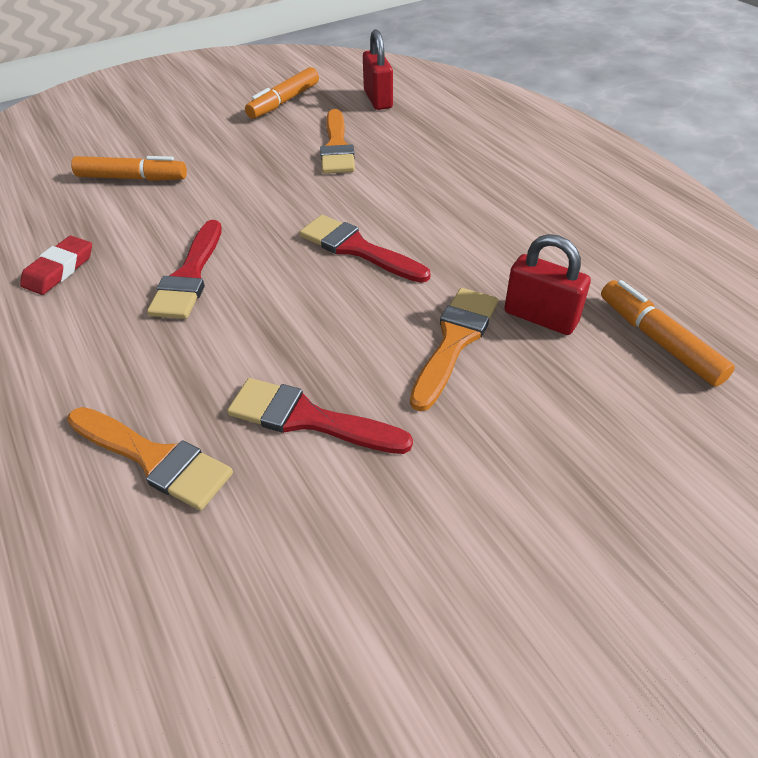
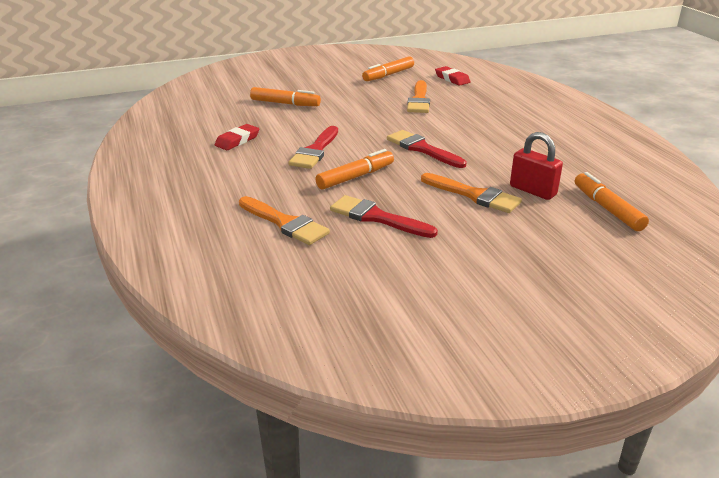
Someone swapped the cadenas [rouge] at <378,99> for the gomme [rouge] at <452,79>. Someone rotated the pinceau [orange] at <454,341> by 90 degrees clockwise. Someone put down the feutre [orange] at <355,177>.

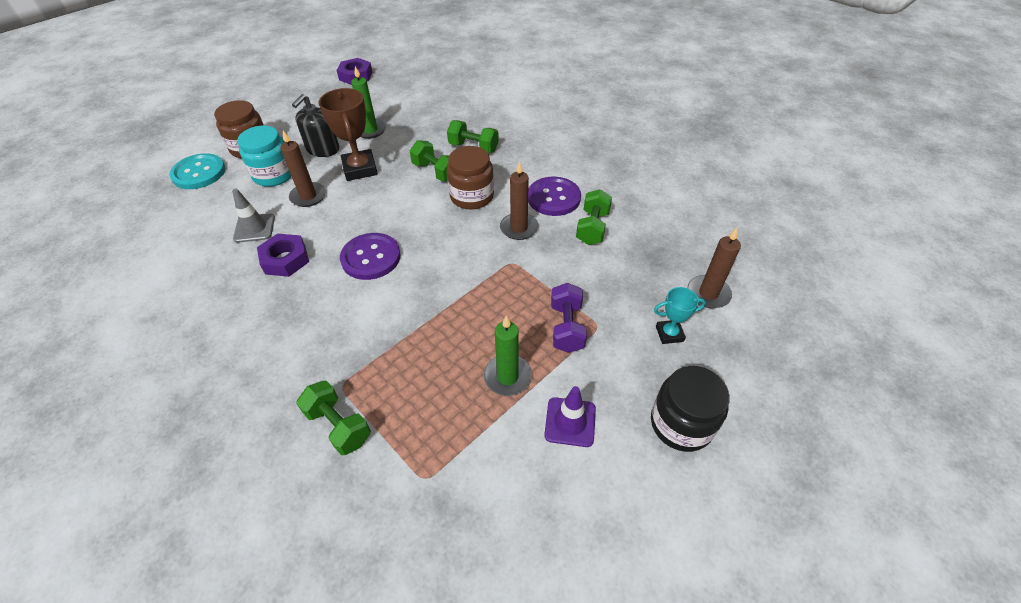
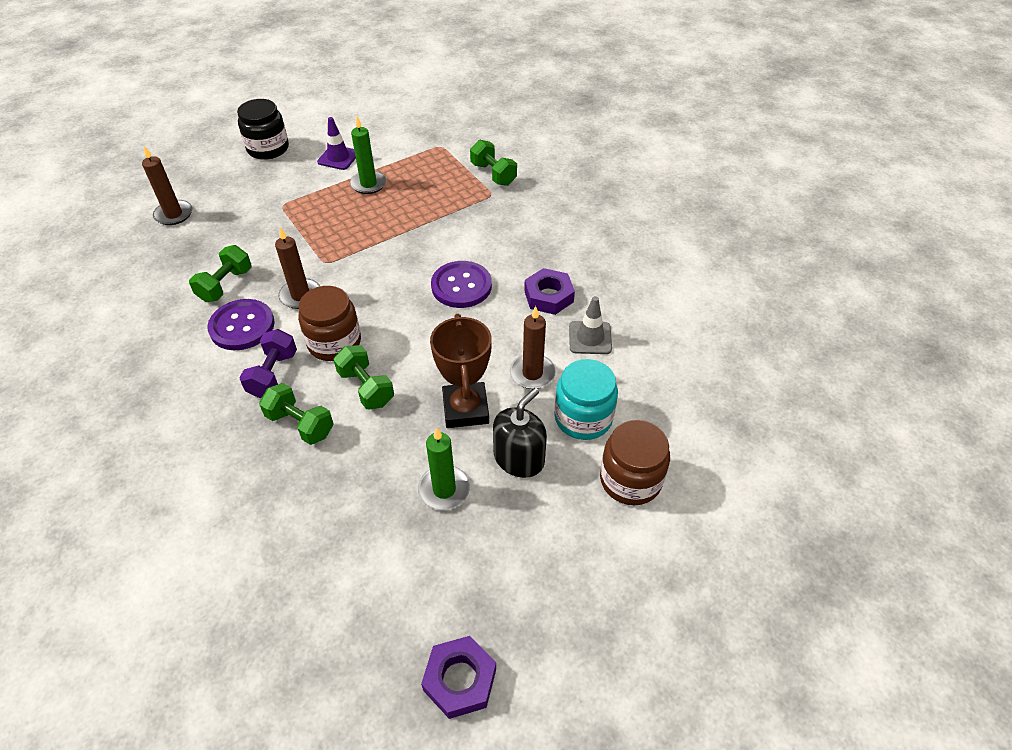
Someone took away the bouton [turquoise] at <199,173>. Someone carried the haltère [violet] from <567,327> to <273,374>. Someone took away the trophée [turquoise] at <669,334>.

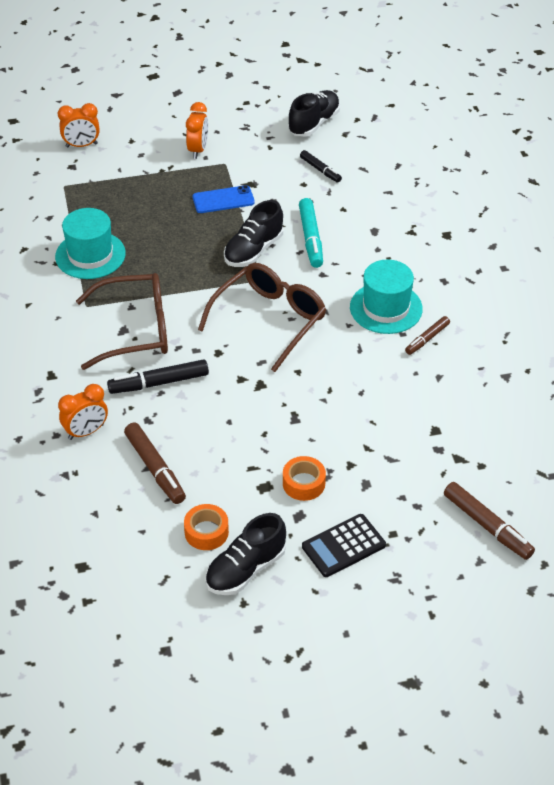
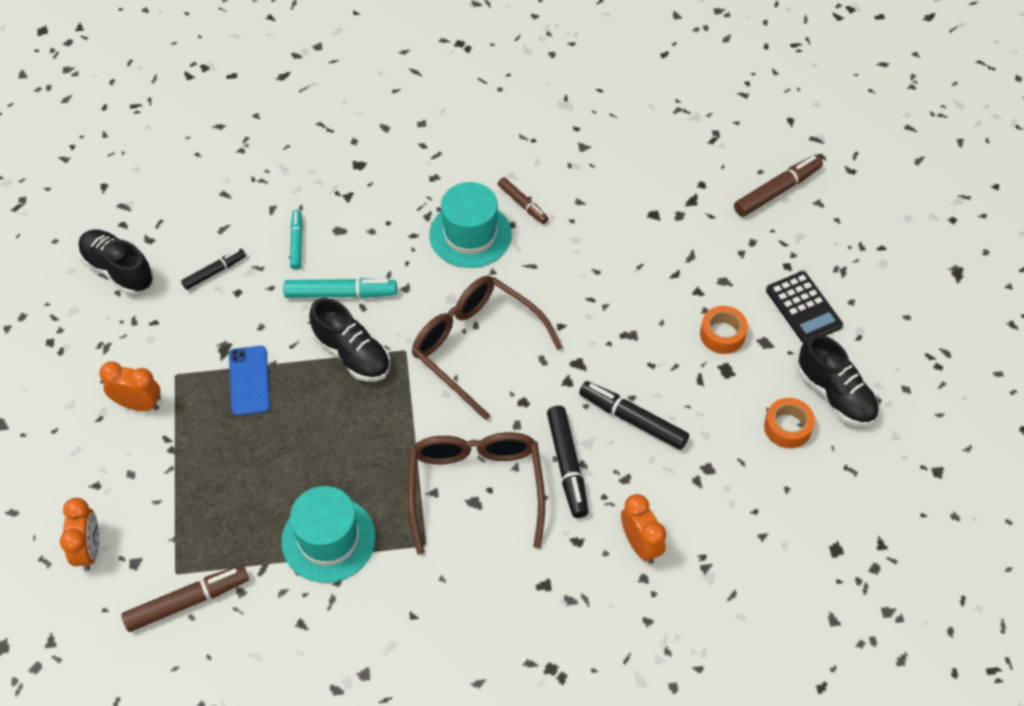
Someone carried the feutre [marron] from <155,468> to <187,602>. Someone put down the feutre [turquoise] at <297,243>. Someone put down the feutre [noir] at <633,419>.

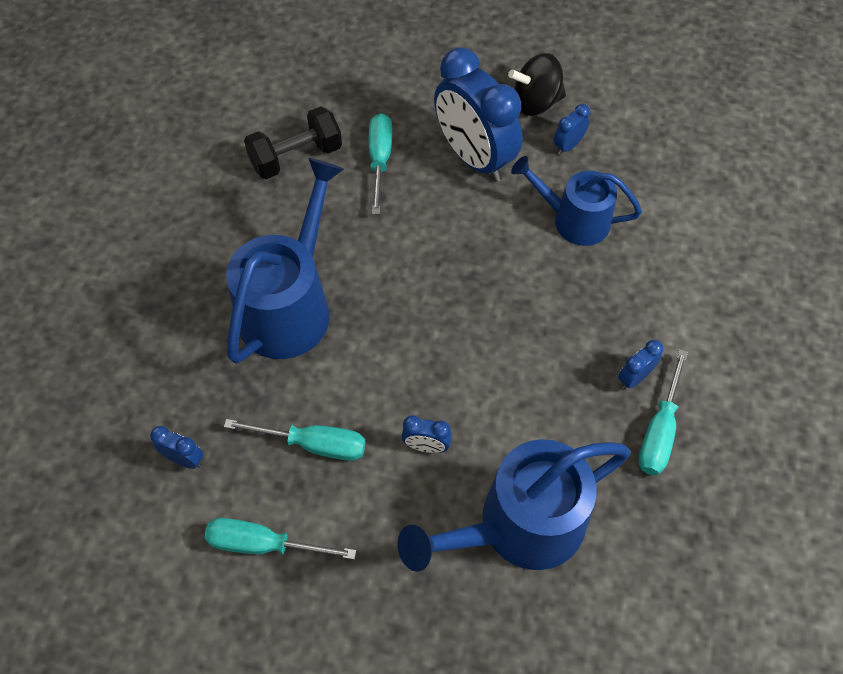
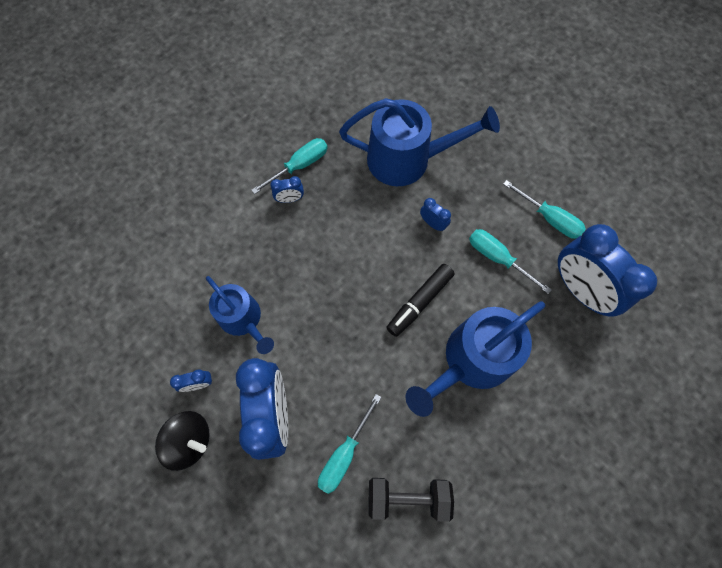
Someone scaled the réveil [bleu] at <184,459> by 2.43. Someone put down the feutre [noir] at <419,302>.

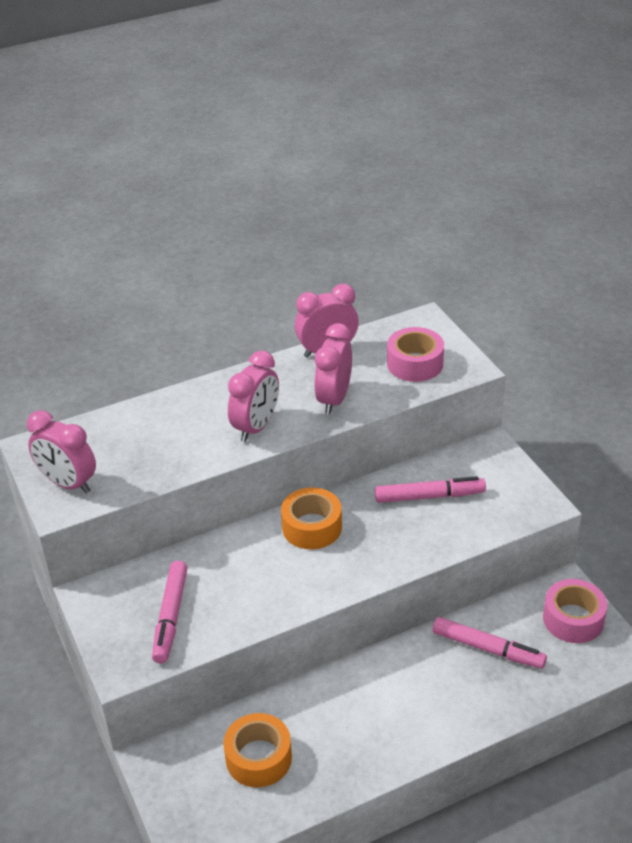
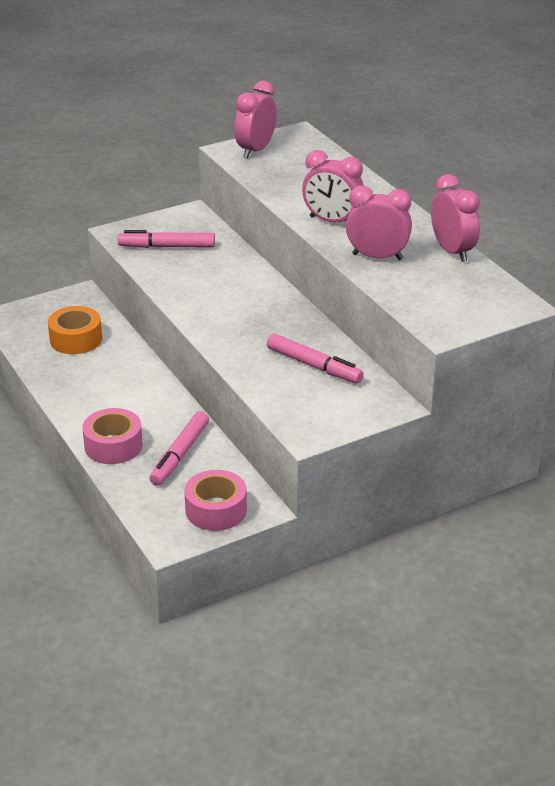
Someone took away the ruban adhésif [orange] at <312,527>. Someone rotated the feutre [rose] at <429,496> by 45 degrees counterclockwise. Someone carried the ruban adhésif [rose] from <415,363> to <113,445>.

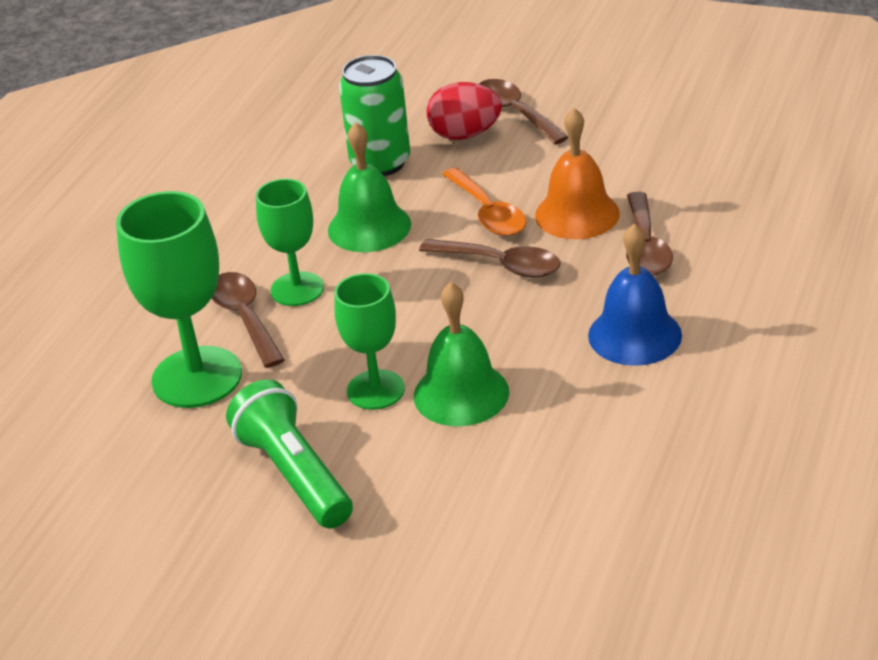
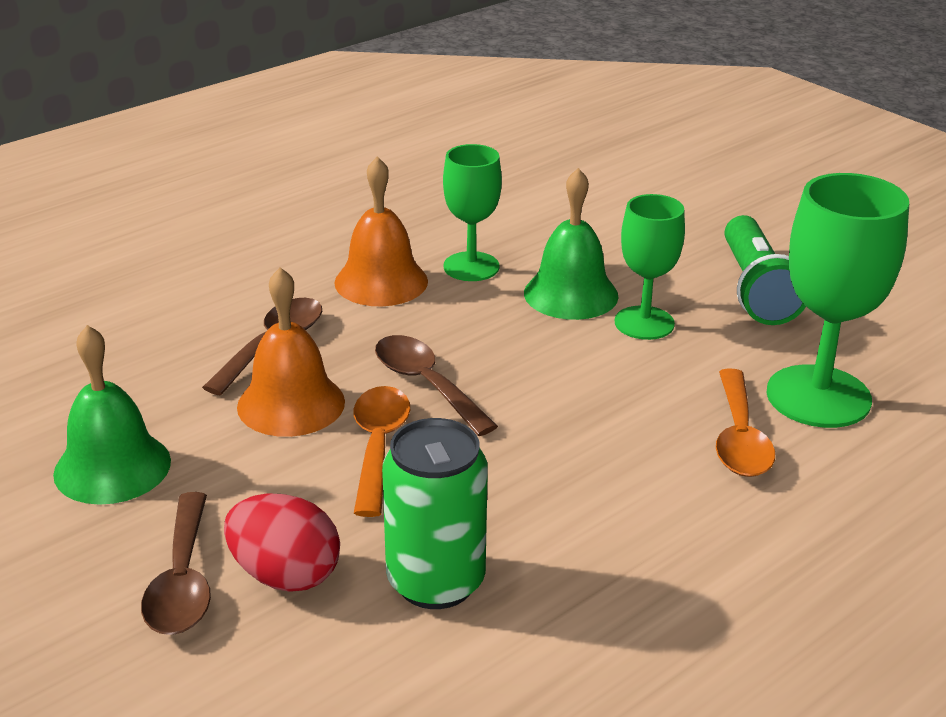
Someone repainted the cuillère [marron] at <245,318>, which became the cuillère [orange] at <739,438>. Someone carried the verre à pied [vert] from <297,289> to <471,267>. Someone carried the cloche [vert] from <369,227> to <112,467>. Someone repainted the cloche [bleu] at <634,335>, which became the cloche [orange] at <381,281>.

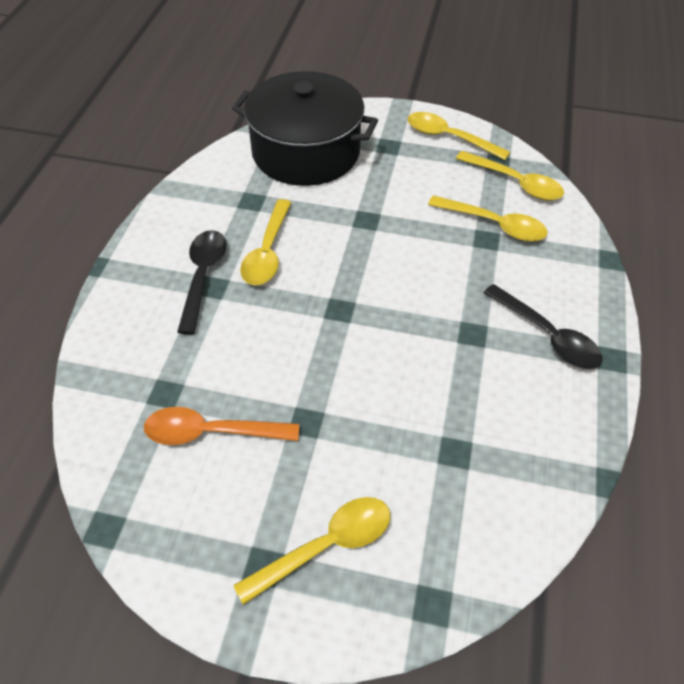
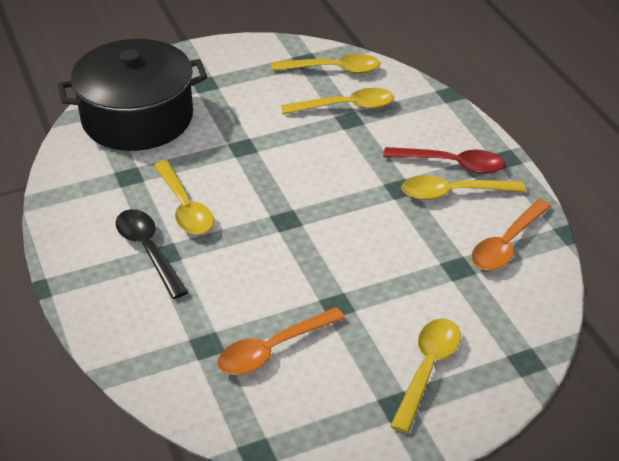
Someone carried the cuillère [jaune] from <449,138> to <453,193>. Someone repainted the cuillère [noir] at <547,335>, which became the cuillère [rouge] at <452,164>. Someone put down the cuillère [orange] at <507,244>.

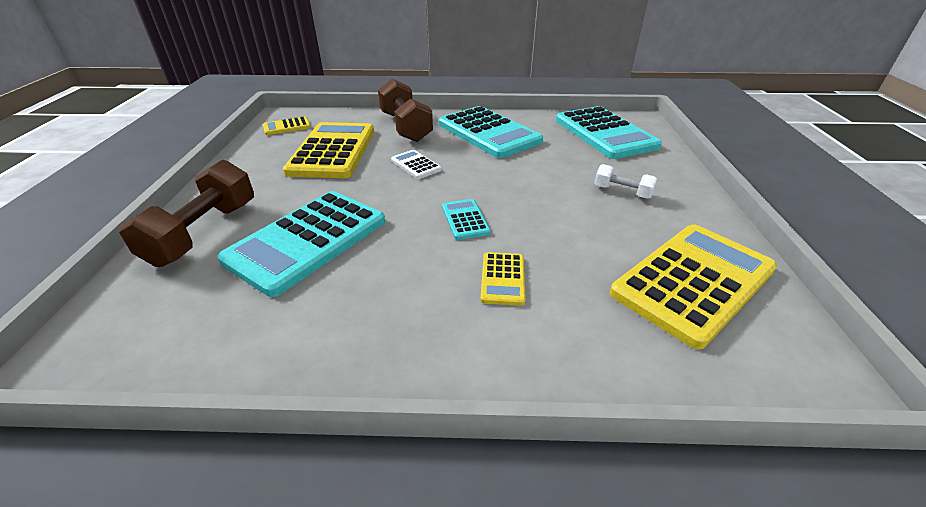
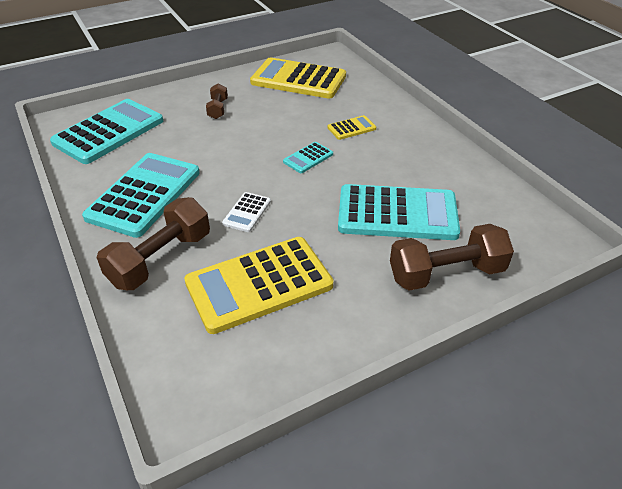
Someone took away the calculatrice [jaune] at <287,127>. Someone repainted the haltère [blanc] at <622,192>, which became the haltère [marron] at <218,109>.

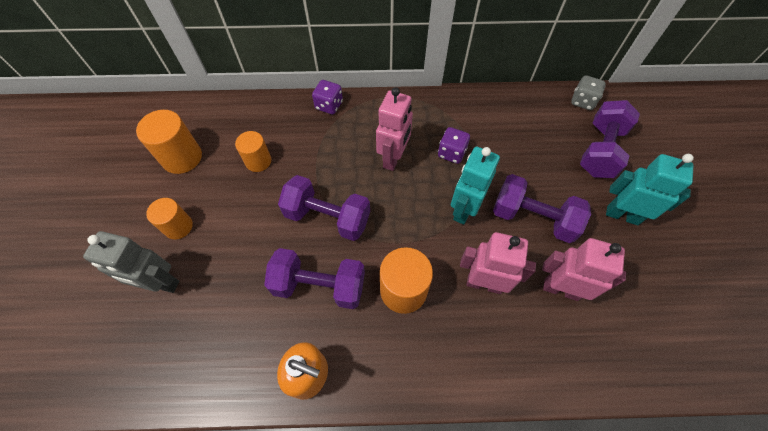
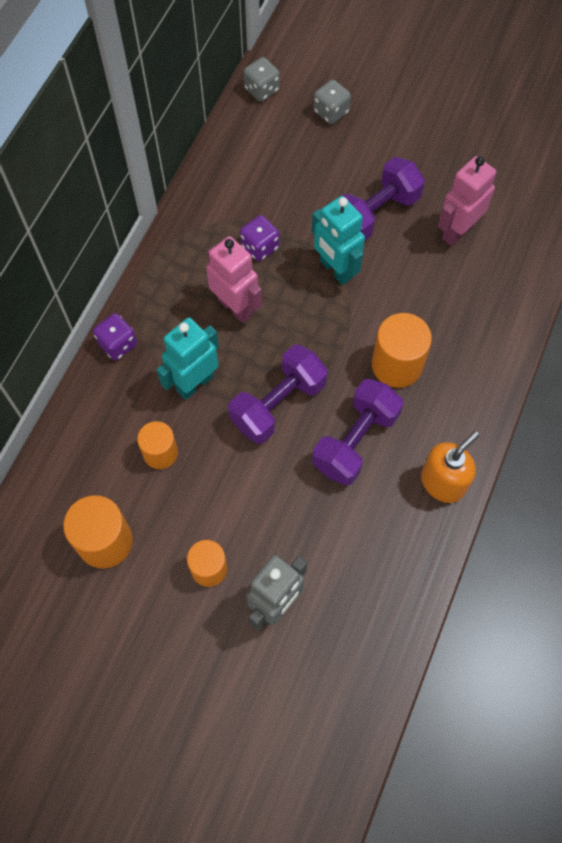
Someone took away the robot [rose] at <484,283>. Someone swapped the haltère [violet] at <600,151> for the dé [gris] at <331,112>. Someone carried the robot [turquoise] from <622,215> to <194,383>.

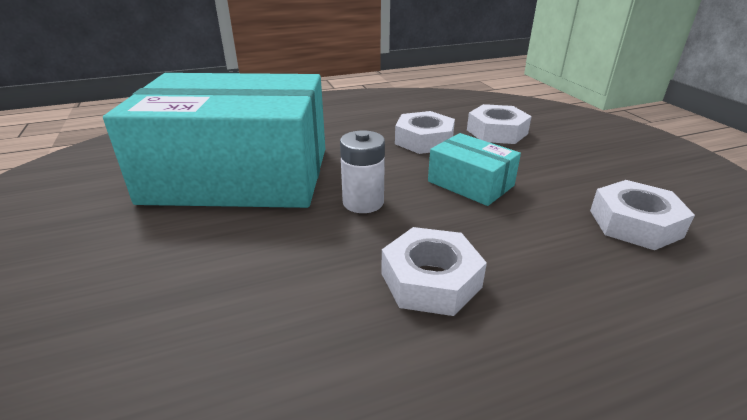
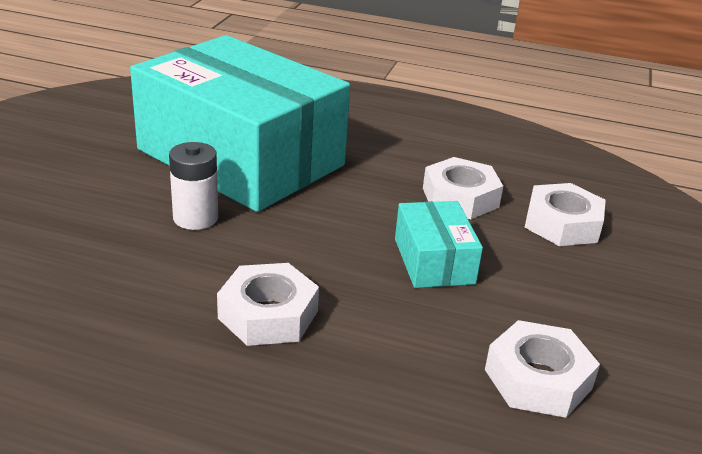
Someone carried the pile [blanc] from <363,202> to <195,218>.

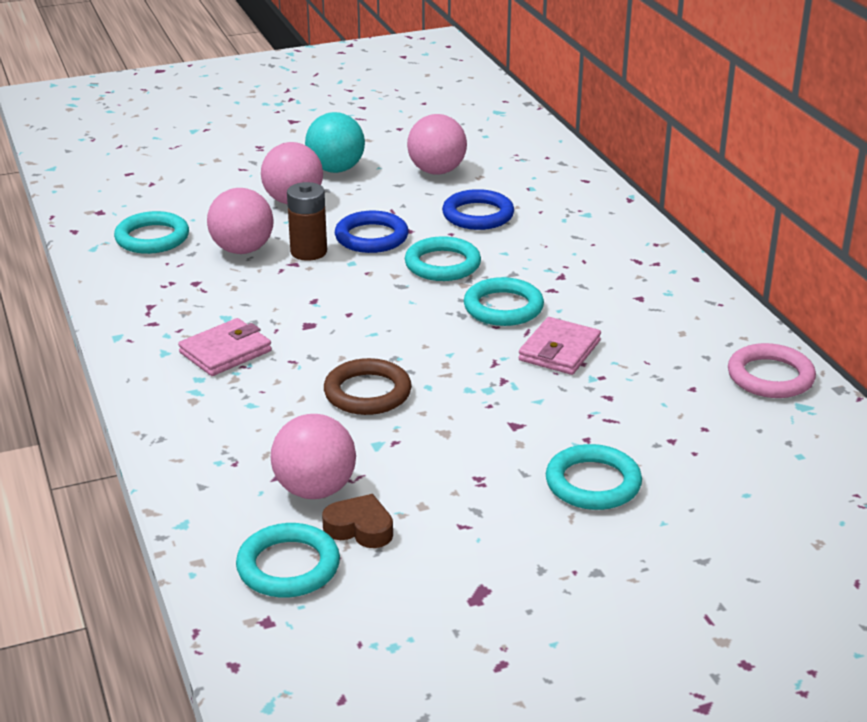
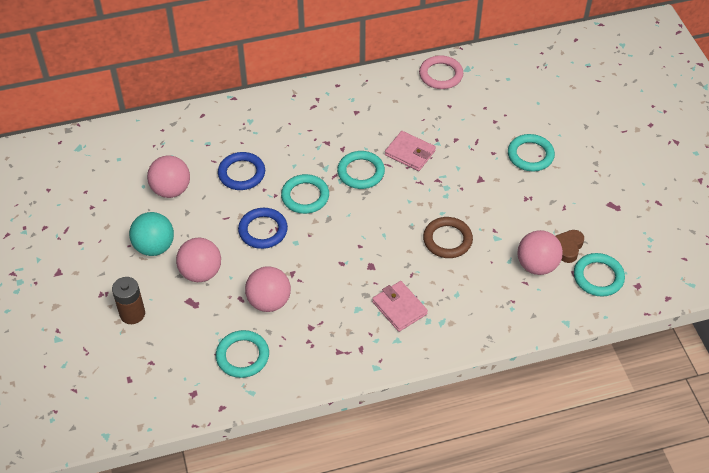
Someone carried the pile [marron] from <308,252> to <132,314>.

